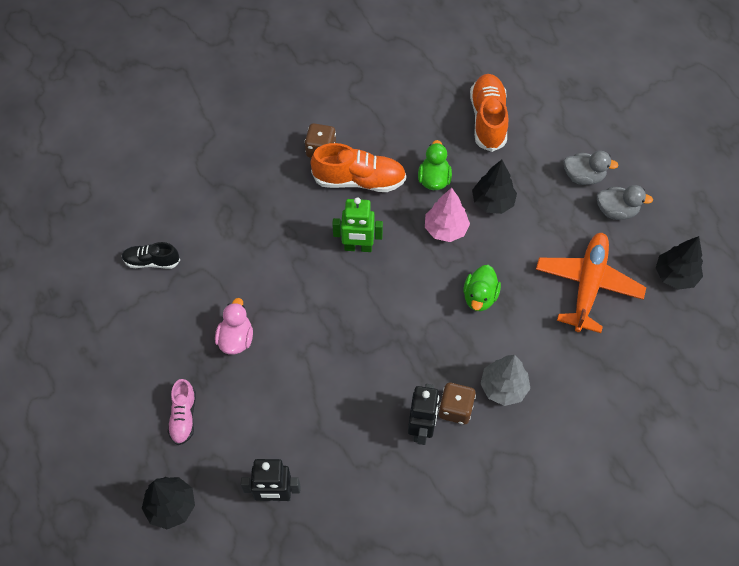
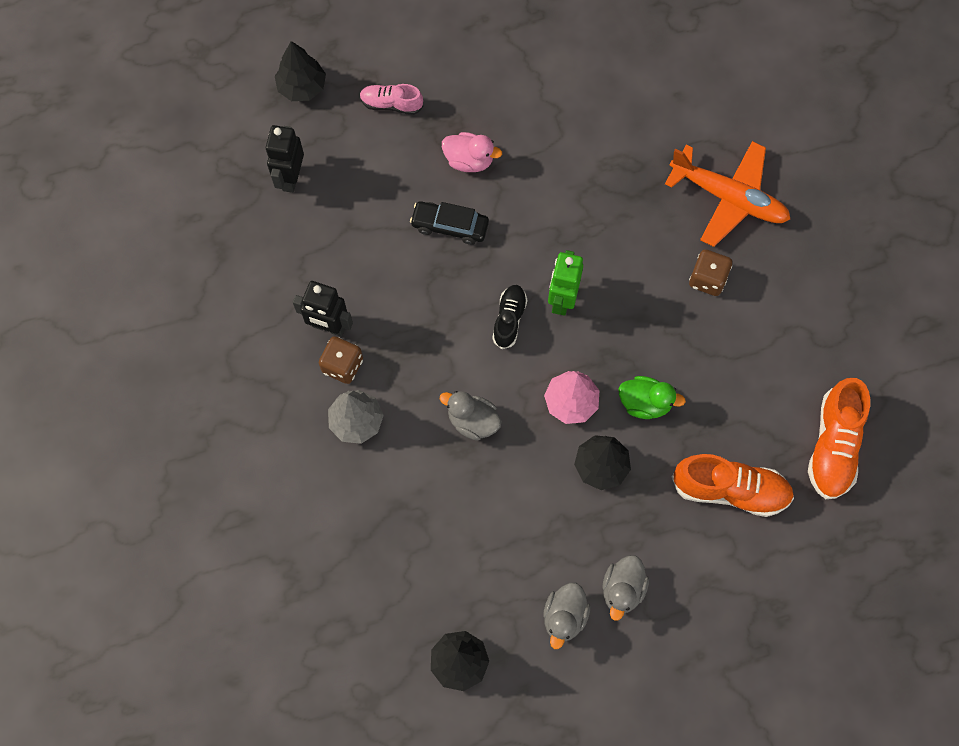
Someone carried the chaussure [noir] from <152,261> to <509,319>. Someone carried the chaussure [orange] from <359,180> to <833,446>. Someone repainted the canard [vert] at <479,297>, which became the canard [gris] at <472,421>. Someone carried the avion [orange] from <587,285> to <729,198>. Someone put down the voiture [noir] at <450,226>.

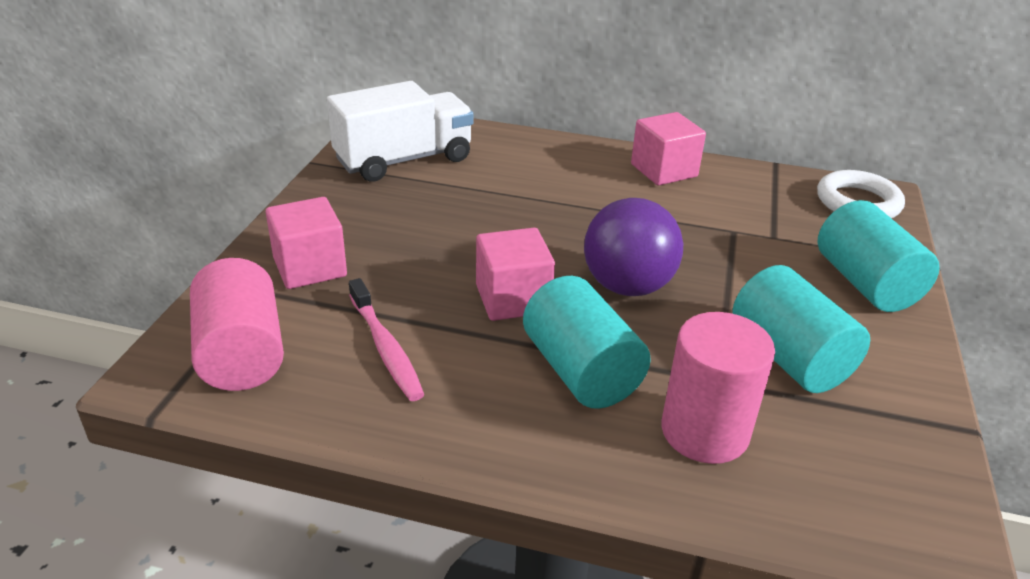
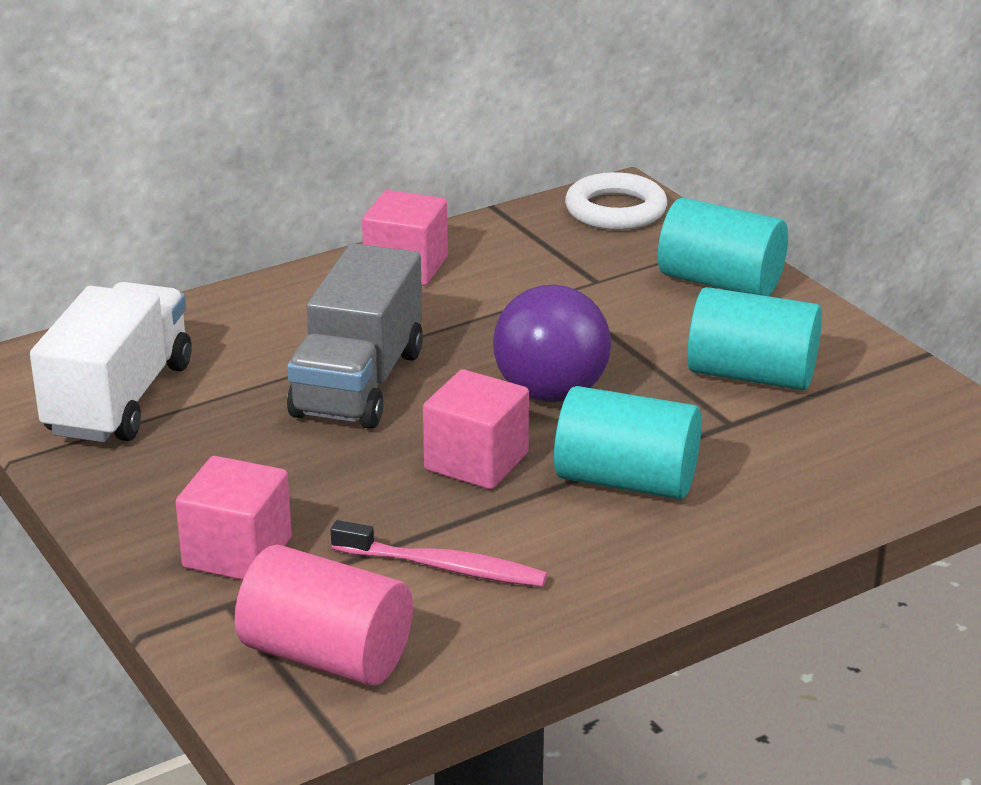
Someone took away the cylindre [rose] at <704,431>. Someone put down the camion [gris] at <358,383>.

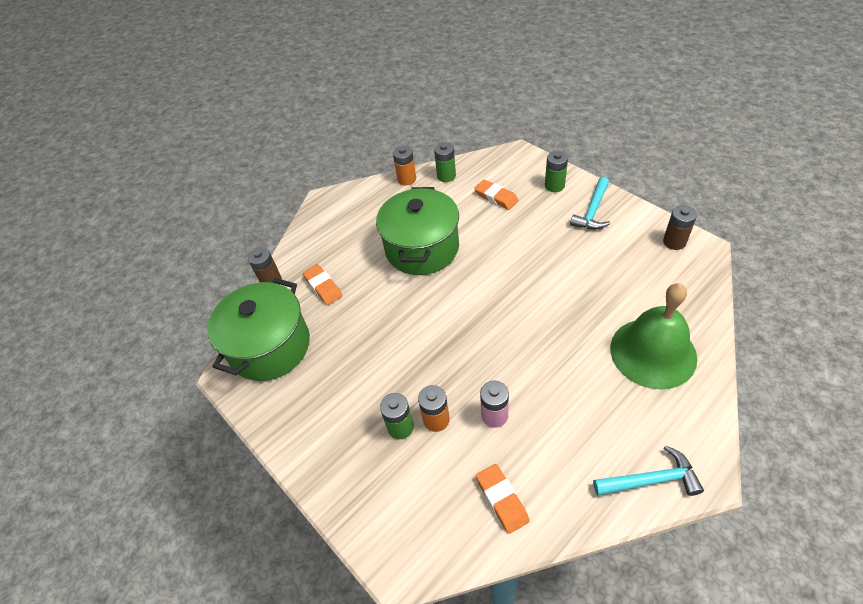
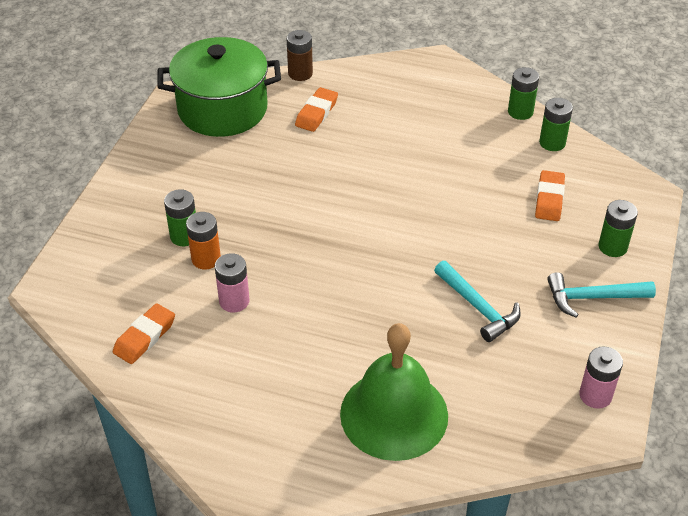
Someone took away the marmite [vert] at <422,248>. Someone repainted the pile [orange] at <407,179>, which became the pile [vert] at <520,112>. Someone carried the marteau [turquoise] from <651,480> to <478,307>. Someone repainted the pile [marron] at <674,242>, which became the pile [rose] at <595,395>.

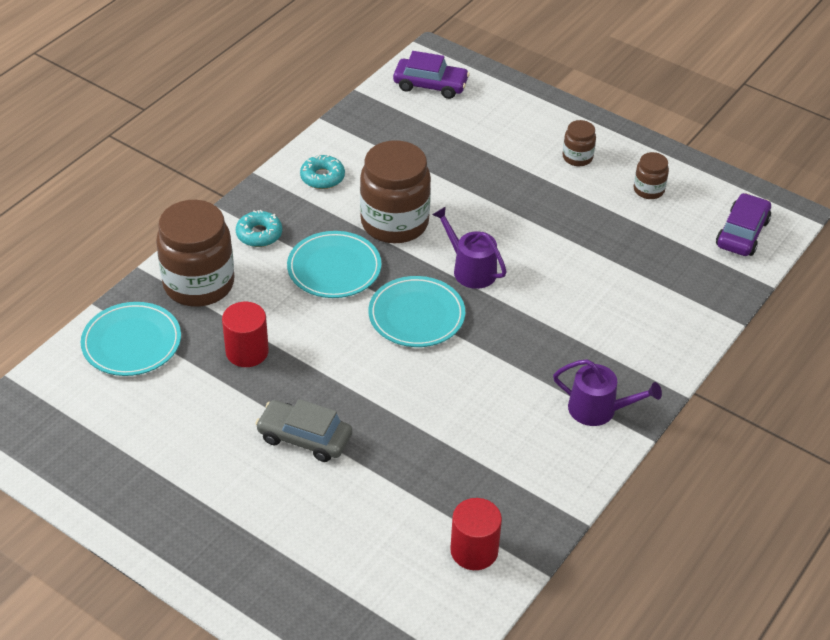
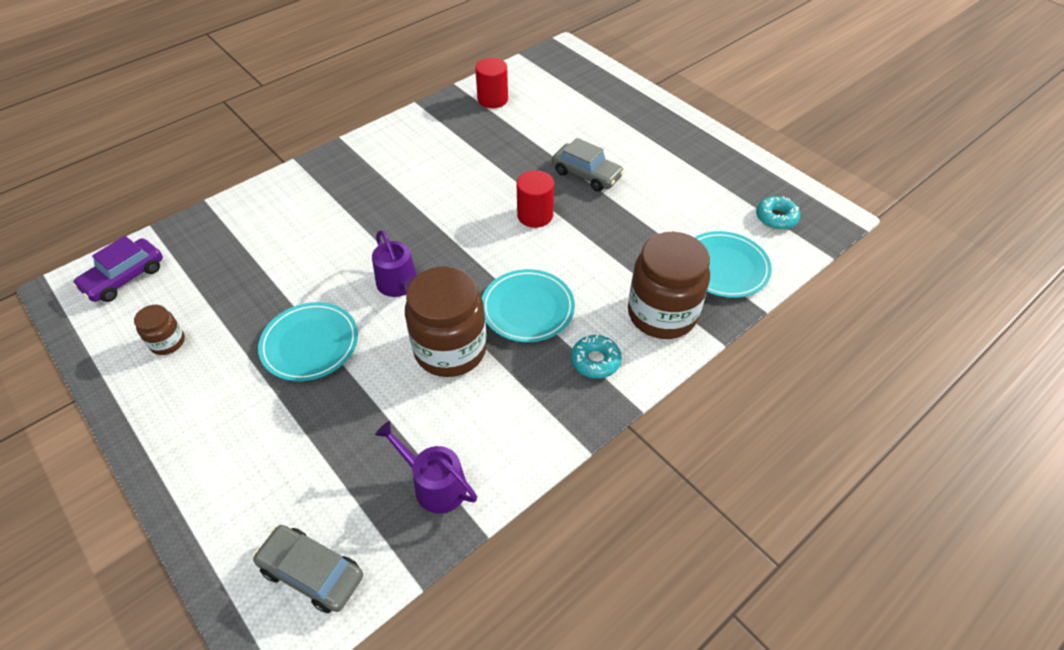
Someone carried the cylindre [rouge] from <247,352> to <535,215>. Someone carried the beignet [turquoise] from <322,177> to <776,218>. Someone carried the assiette [turquoise] from <416,315> to <310,344>. Someone repainted the voiture [violet] at <430,85>, which became the voiture [gris] at <312,572>. Someone carried the arrosoir [violet] from <598,409> to <435,484>. Someone took away the bocal [marron] at <577,157>.

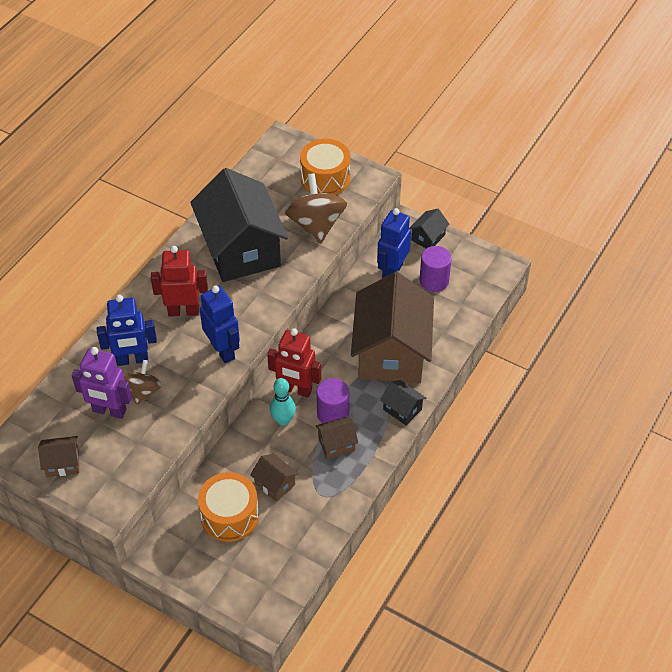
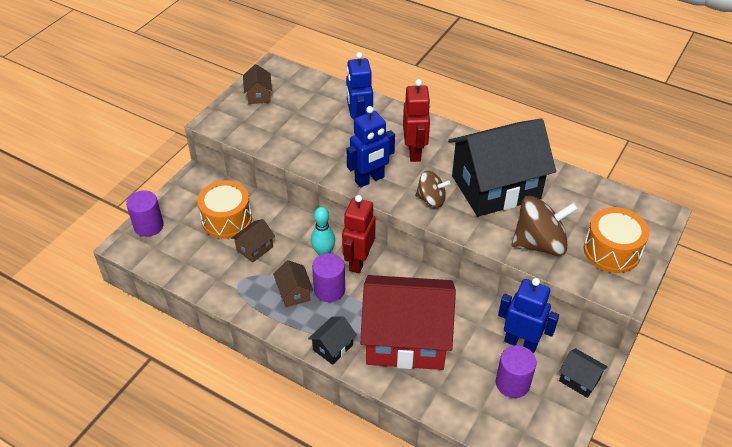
Someone took away the robot [violet] at <109,411>. Someone carried the toupie [marron] from <143,391> to <431,199>. Someone repainted the maison [marron] at <391,353>, which became the maison [rouge] at <406,339>. Someone put down the cylindre [violet] at <148,226>.

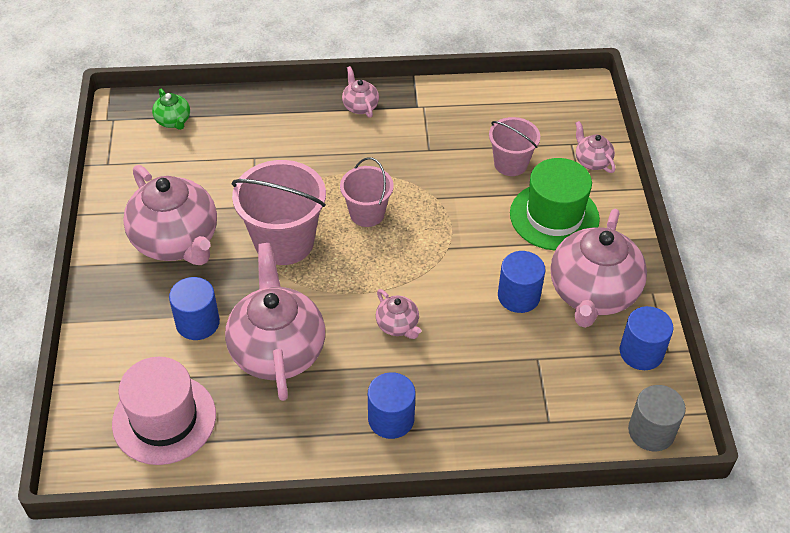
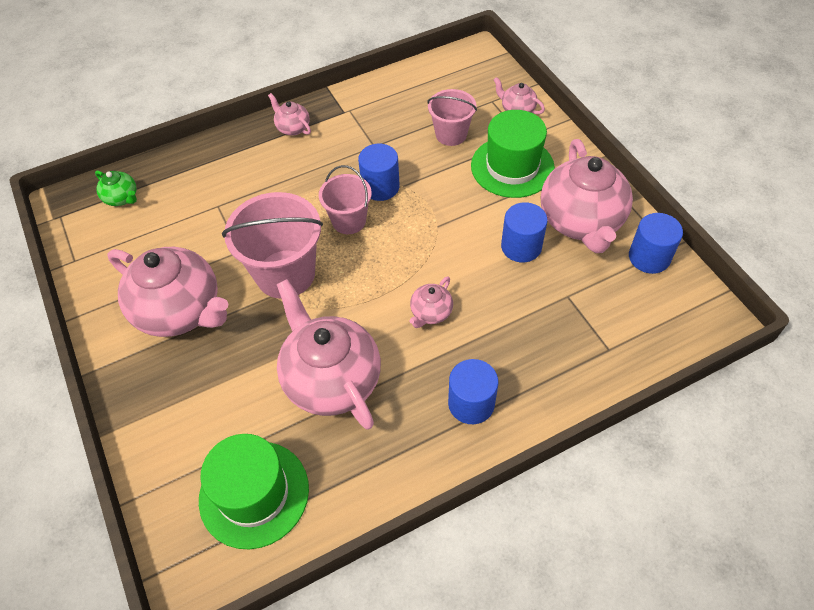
Someone repainted the chapeau [rose] at <164,419>, which became the chapeau [vert] at <254,493>. Someone carried the cylindre [bleu] from <197,323> to <380,187>. Someone rotated the théière [rose] at <398,325> by 90 degrees clockwise. Someone took away the cylindre [gris] at <651,431>.

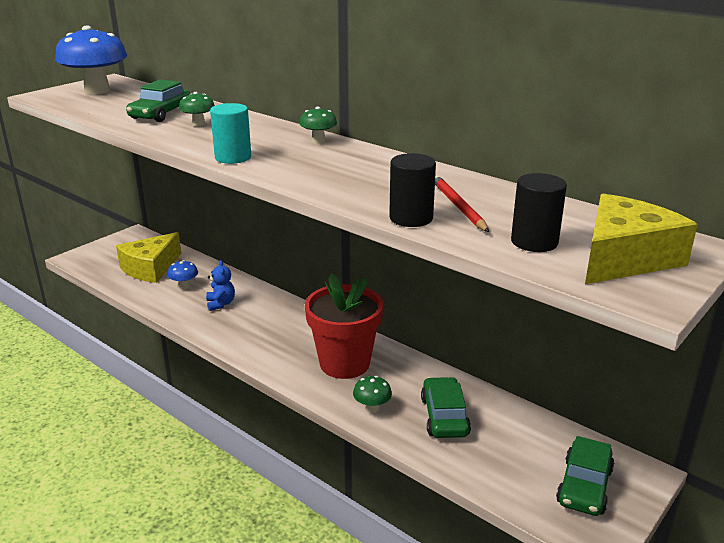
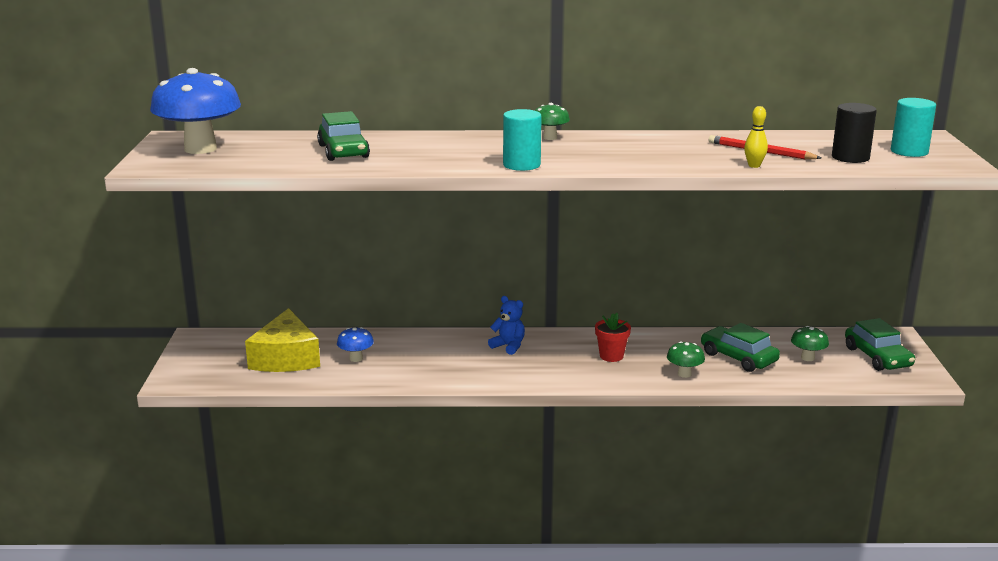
Someone carried the champignon [vert] from <198,124> to <807,358>. Someone carried the ours en peluche [bleu] from <221,304> to <509,346>. Someone scaled the pot de fleurs [rouge] at <344,363> by 0.46. Someone swapped the cylindre [noir] at <411,218> for the quille [jaune] at <754,166>. Someone swapped the fromage [jaune] at <624,258> for the cylindre [turquoise] at <909,151>.

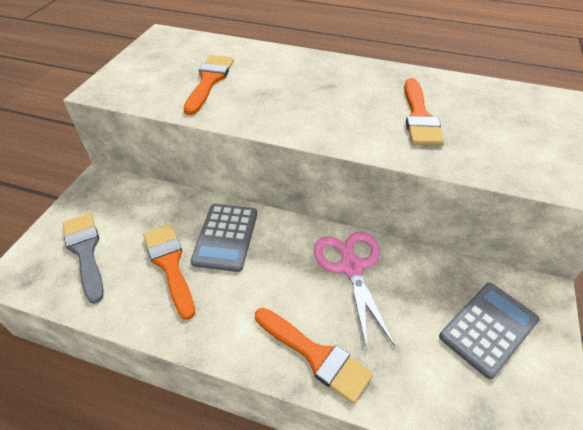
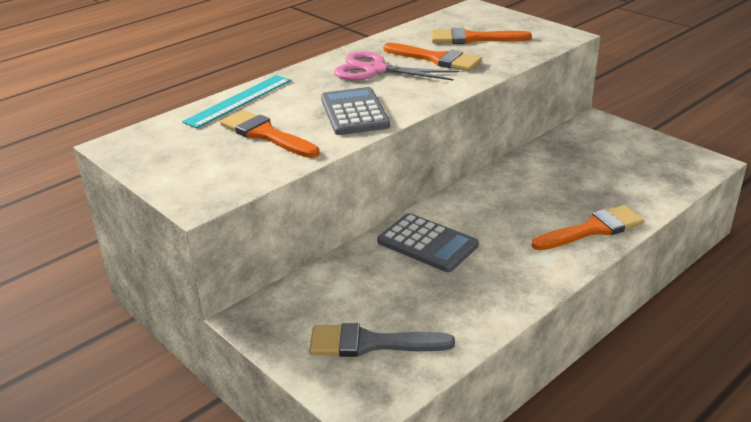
Someone carried the pinceau [orange] from <170,264> to <473,38>. Someone carried the ciseaux [rose] from <351,267> to <375,70>. Someone carried the calculatrice [gris] from <488,328> to <354,112>. Someone put down the règle [turquoise] at <239,101>.

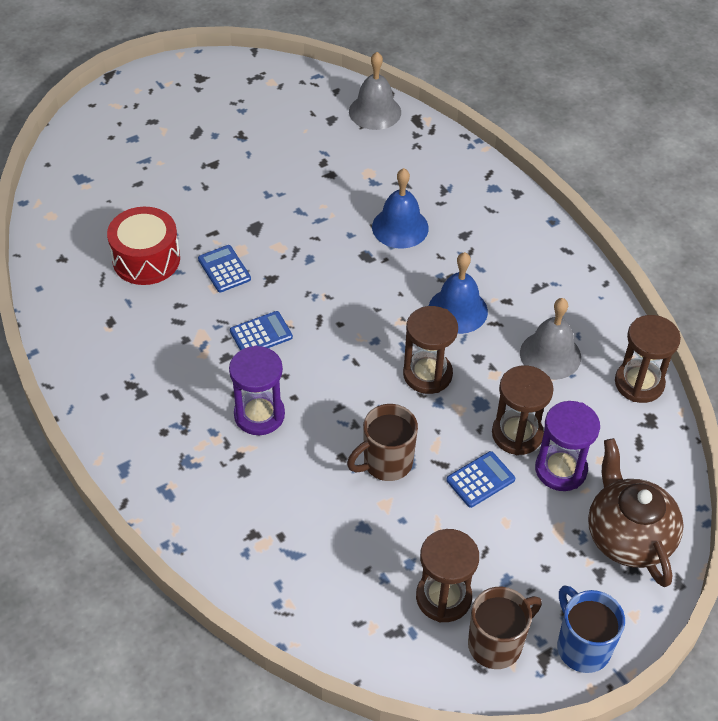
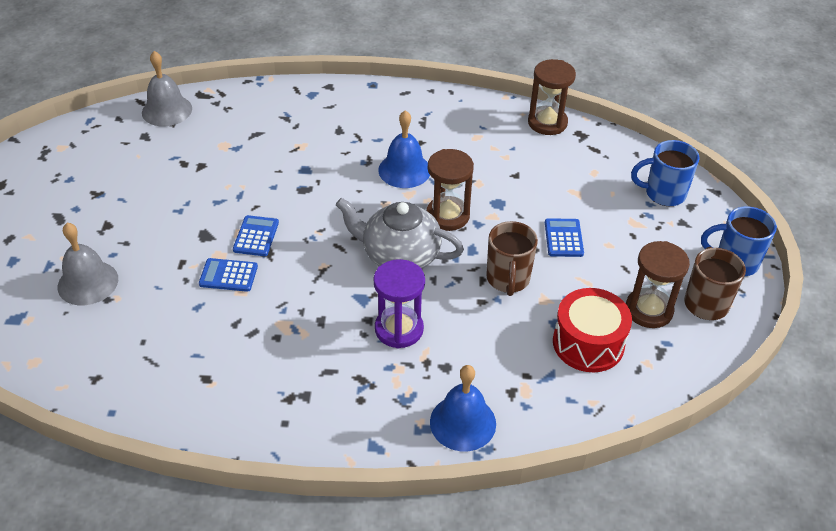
Someone carried the tambour [rouge] from <146,259> to <588,343>. Someone carried the calculatrice [bleu] from <261,334> to <256,236>. Someone carried the cloche [bleu] from <400,227> to <463,422>. Someone took away the sablier [marron] at <517,434>. Someone carried the cloche [gris] from <550,355> to <88,282>. Someone took away the sablier [violet] at <561,469>. Someone swapped the théière [marron] at <628,535> for the tasse [bleu] at <663,194>. Someone put down the théière [gris] at <399,255>.

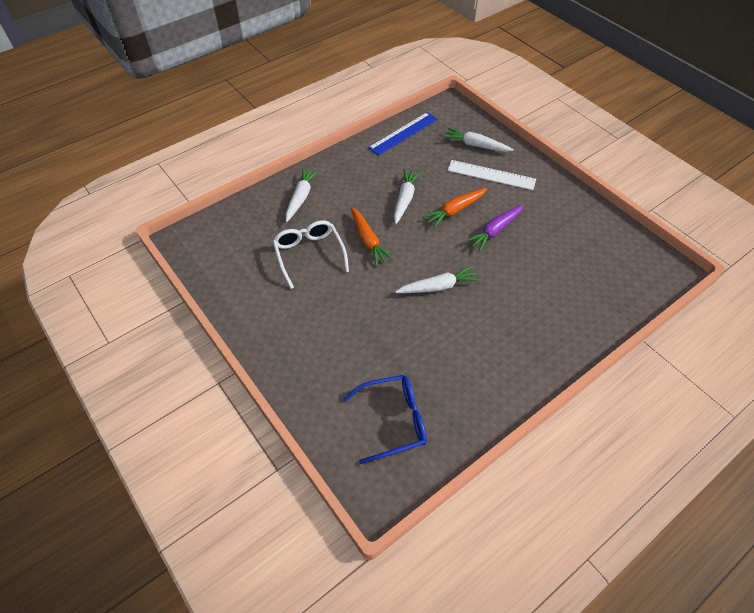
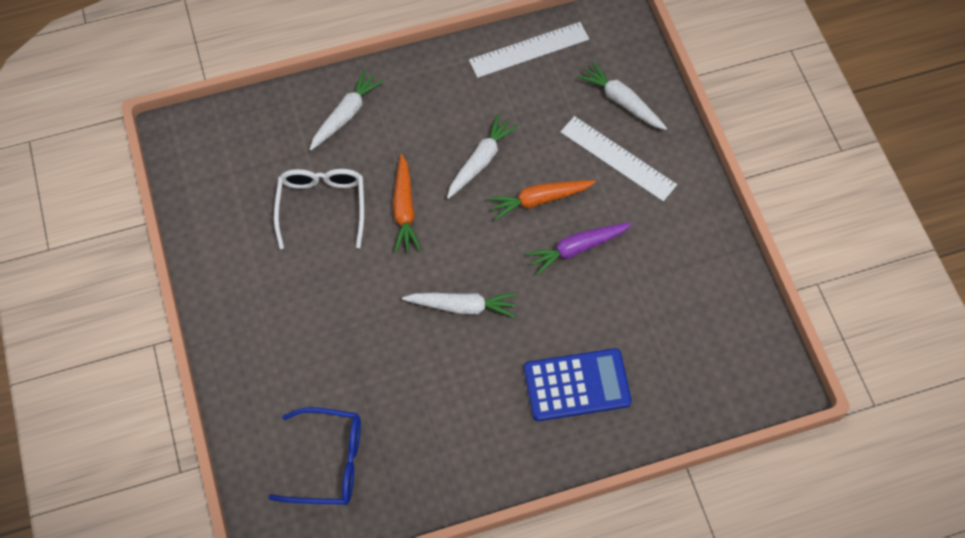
Someone repainted the règle [bleu] at <403,133>, which became the règle [blanc] at <529,50>. Someone put down the calculatrice [bleu] at <577,385>.

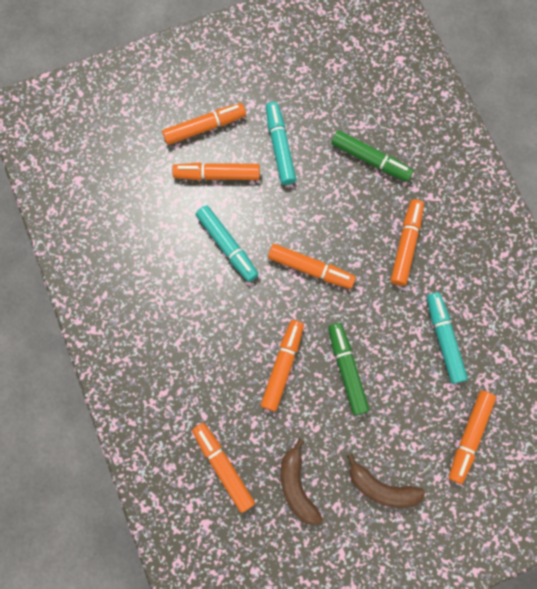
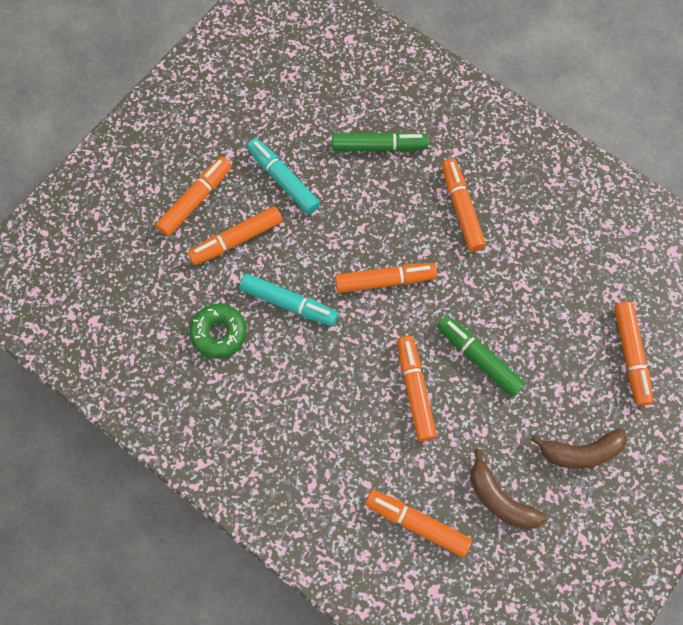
Someone took away the feutre [turquoise] at <444,339>. Someone put down the beignet [vert] at <219,333>.

